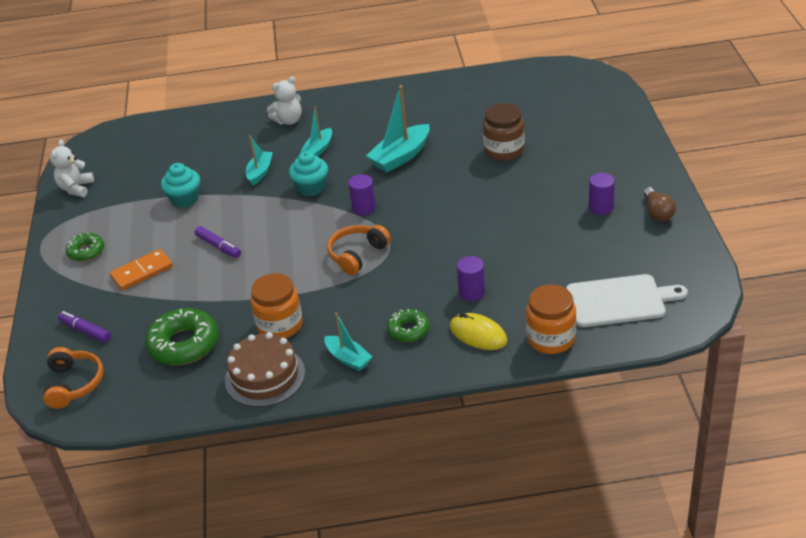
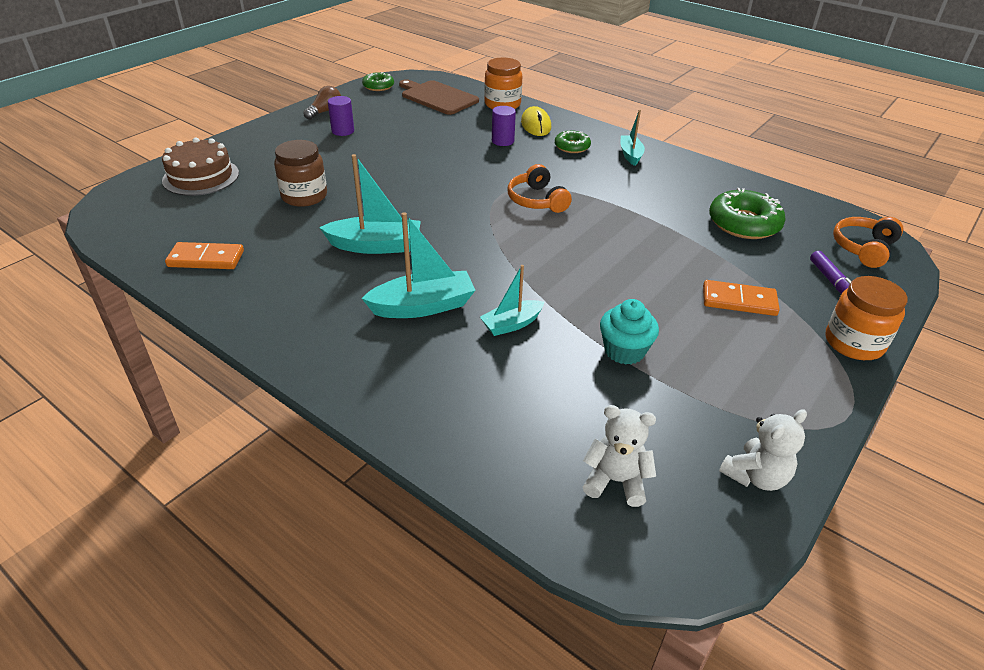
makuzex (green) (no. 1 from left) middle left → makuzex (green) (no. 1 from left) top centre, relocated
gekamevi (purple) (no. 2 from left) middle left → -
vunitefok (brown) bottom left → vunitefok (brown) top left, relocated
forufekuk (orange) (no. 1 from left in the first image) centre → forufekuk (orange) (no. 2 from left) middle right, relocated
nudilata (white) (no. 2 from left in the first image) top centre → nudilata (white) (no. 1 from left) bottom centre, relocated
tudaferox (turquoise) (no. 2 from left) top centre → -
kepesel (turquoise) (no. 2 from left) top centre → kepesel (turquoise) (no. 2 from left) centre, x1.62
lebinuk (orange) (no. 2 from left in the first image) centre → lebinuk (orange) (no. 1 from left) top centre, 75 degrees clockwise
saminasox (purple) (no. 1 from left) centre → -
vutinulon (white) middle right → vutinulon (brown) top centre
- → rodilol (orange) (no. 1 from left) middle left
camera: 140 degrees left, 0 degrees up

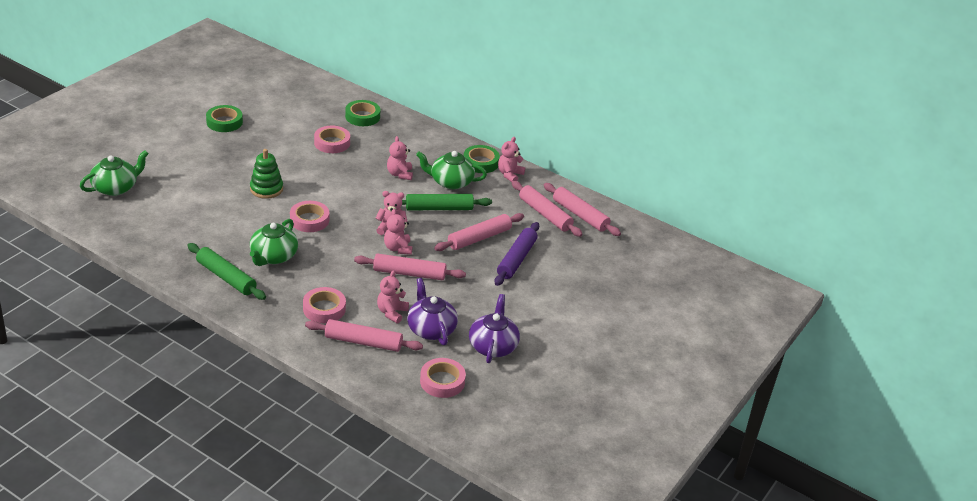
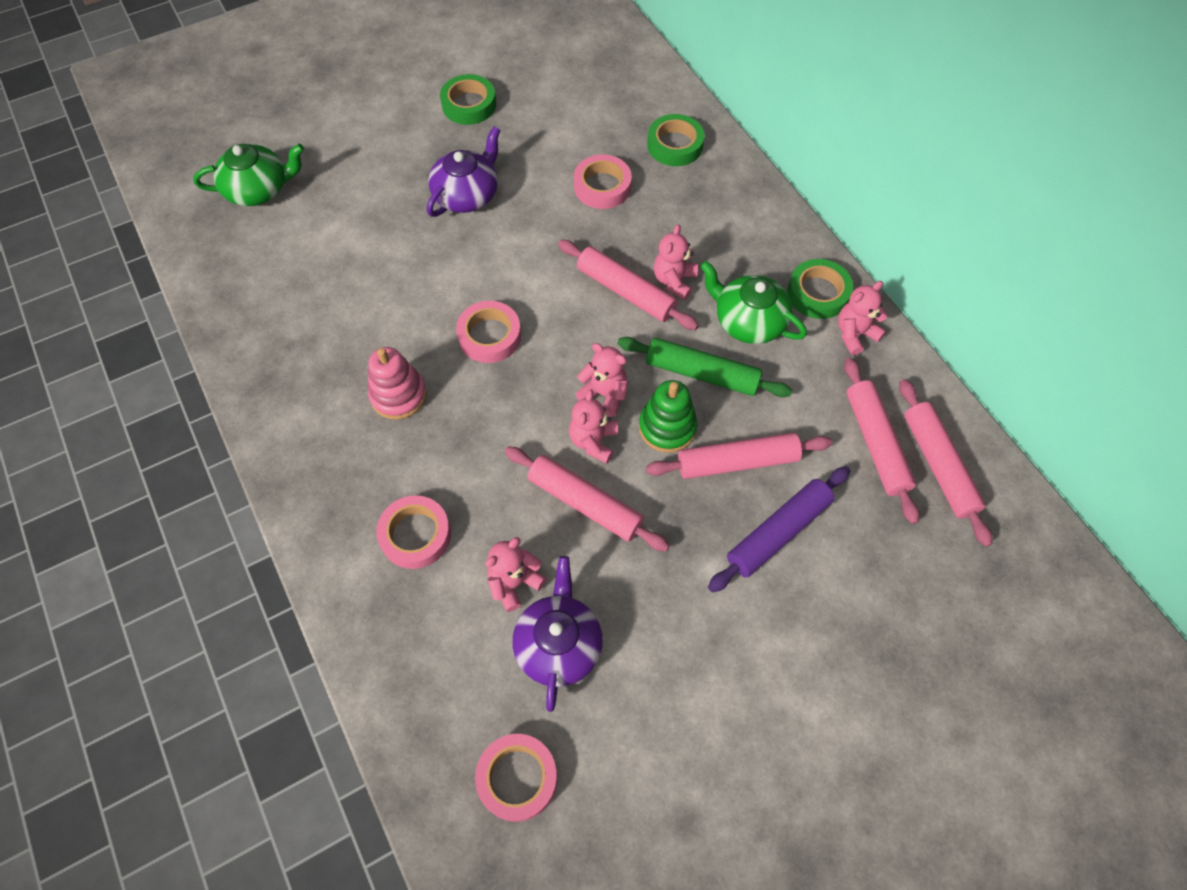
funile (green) (no. 1 from left) middle left → -
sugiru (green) middle left → sugiru (green) centre, relocated
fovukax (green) (no. 2 from left) middle left → sugiru (pink) centre
funile (pink) (no. 1 from left in the first image) bottom centre → funile (pink) (no. 2 from left) top centre, relocated
fovukax (purple) (no. 2 from left in the first image) centre → fovukax (purple) (no. 1 from left) top centre, relocated
camera: 30 degrees right, 25 degrees up

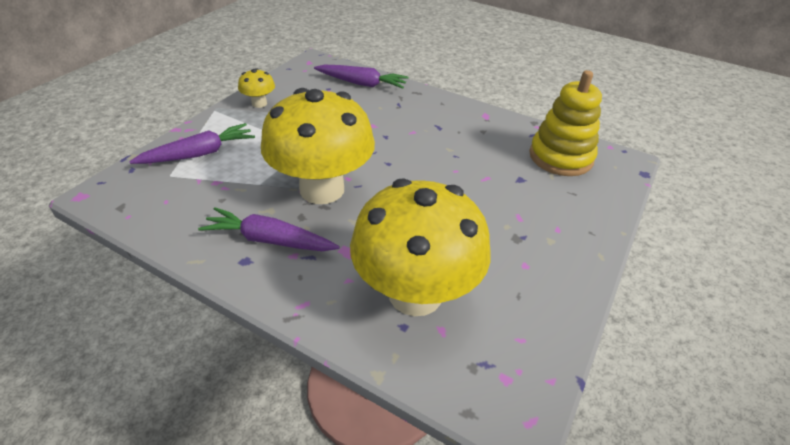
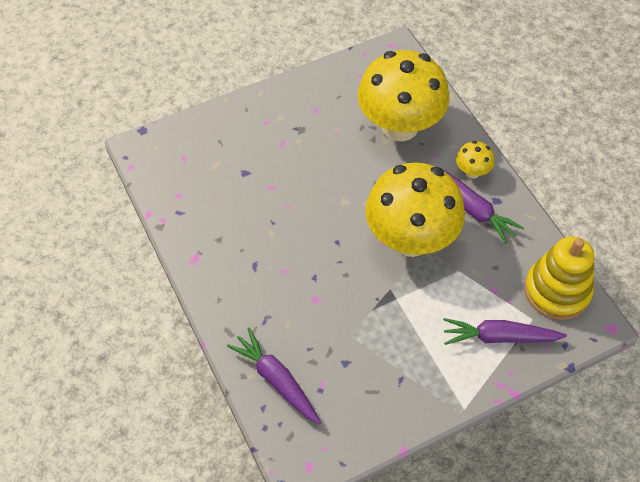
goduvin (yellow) (no. 1 from left in the first image) top left → goduvin (yellow) (no. 3 from left) top right, relocated
sugiru (yellow) top right → sugiru (yellow) middle right, relocated
camera: 145 degrees left, 15 degrees up

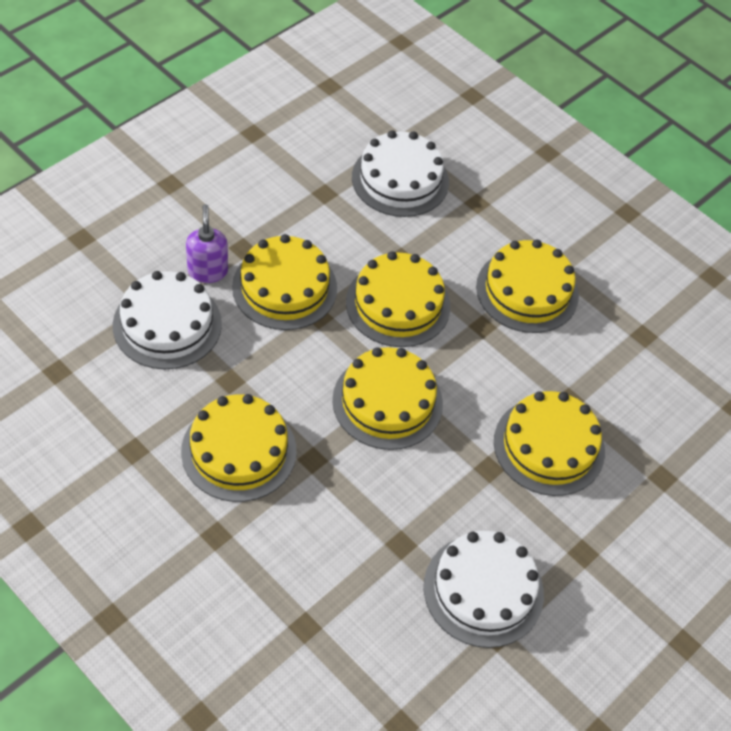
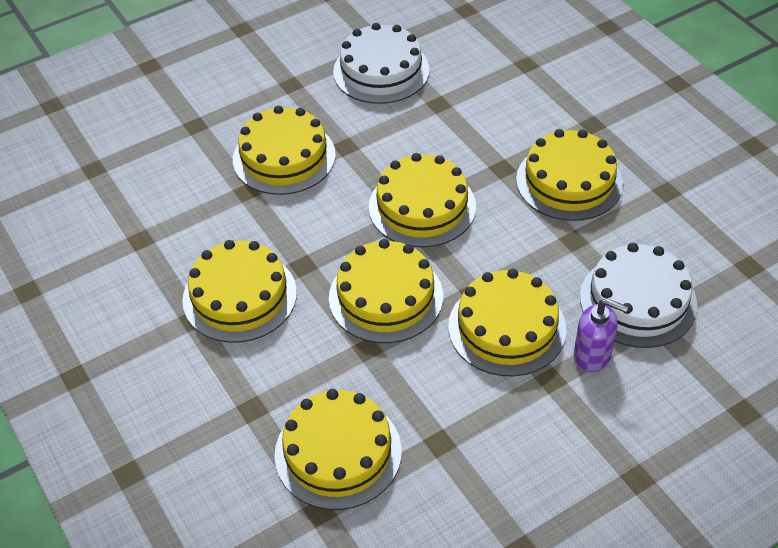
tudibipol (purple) top left → tudibipol (purple) middle right, 75 degrees counterclockwise
vunitefok (white) (no. 2 from left) top centre → vunitefok (yellow) (no. 3 from left) bottom centre
camera: 160 degrees left, 5 degrees down

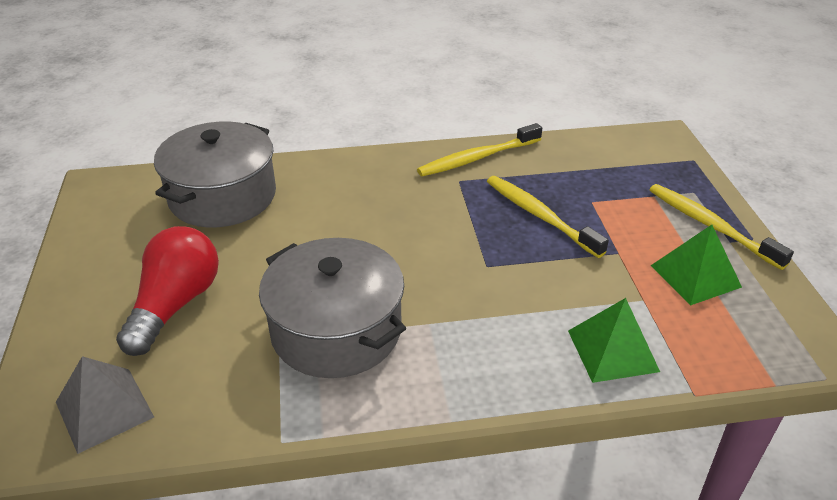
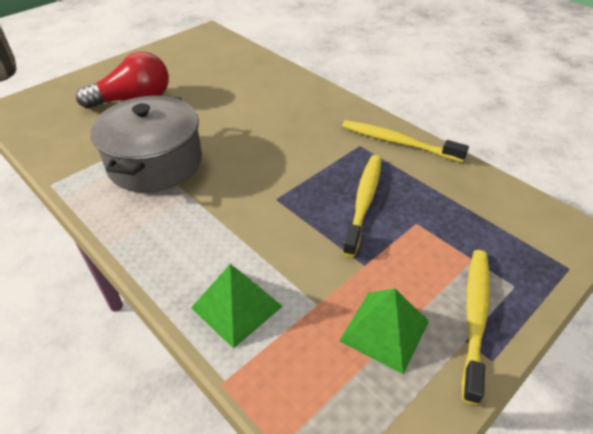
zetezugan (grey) bottom left → -
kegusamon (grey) (no. 1 from left) middle left → -
camera: 55 degrees right, 5 degrees up

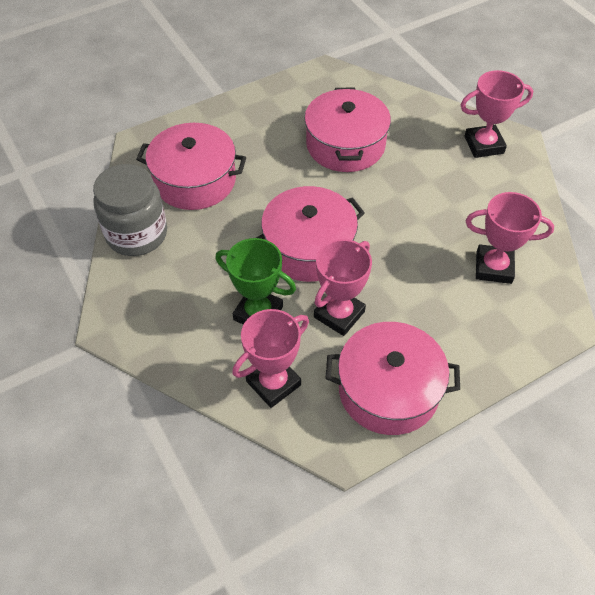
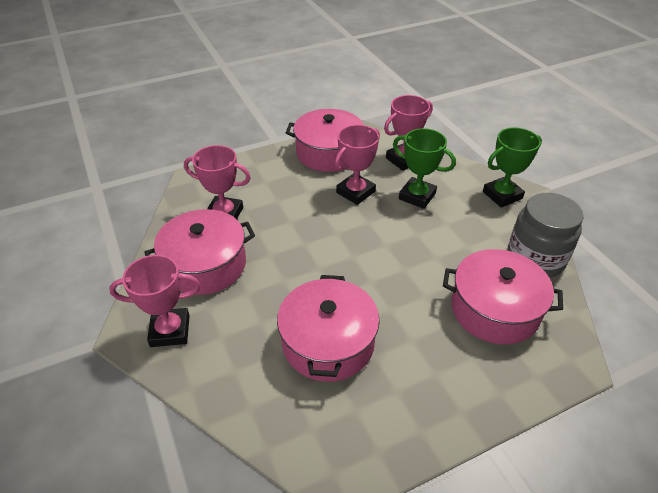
kegusamon (pink) (no. 2 from left in the first image) centre → kegusamon (pink) (no. 1 from left) middle left, relocated
- → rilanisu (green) (no. 2 from left) middle right
camera: 175 degrees left, 10 degrees down

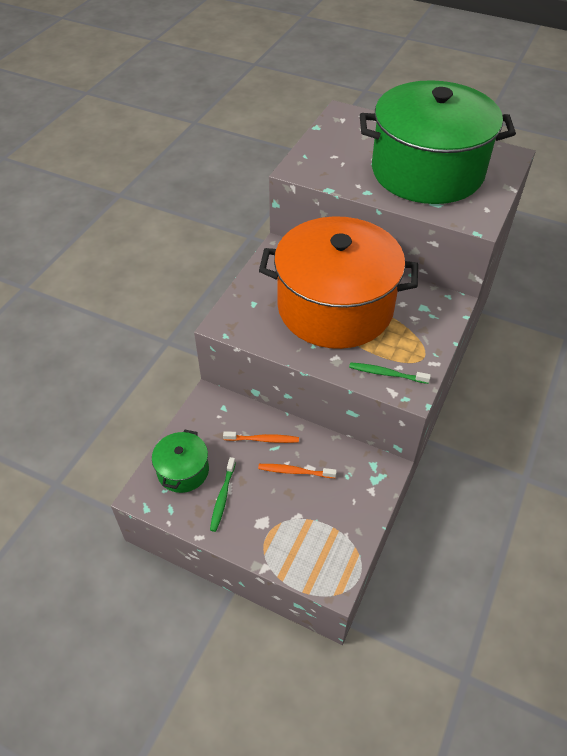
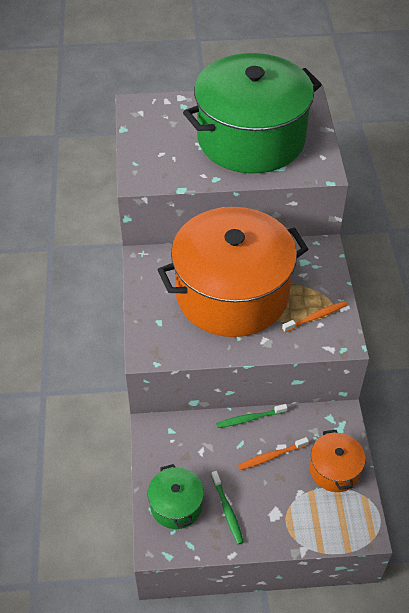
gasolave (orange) (no. 1 from left in the first image) centre → gasolave (orange) (no. 2 from left) middle right, relocated
gasolave (green) (no. 2 from left) middle right → gasolave (green) (no. 2 from left) bottom centre, relocated
- → kegusamon (orange) (no. 2 from left) bottom right
camera: 30 degrees left, 0 degrees up

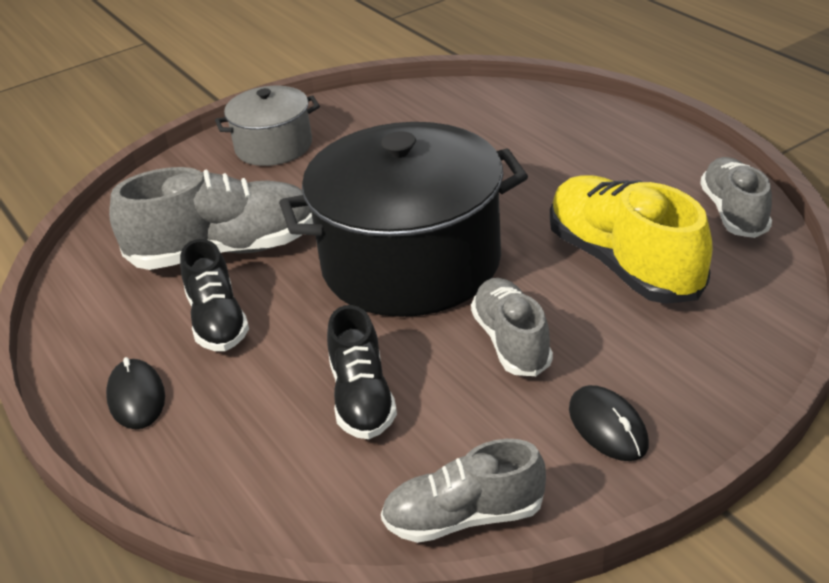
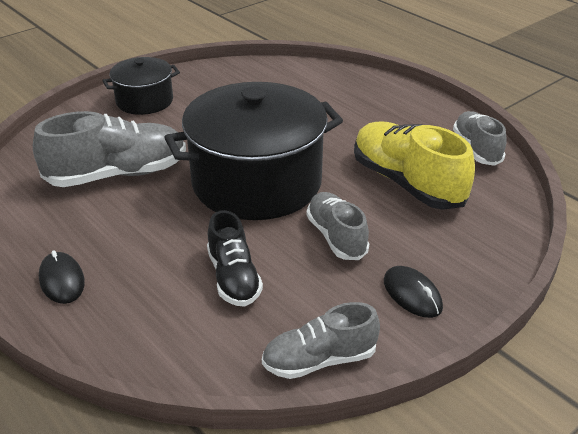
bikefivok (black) (no. 1 from left) middle left → -
kegusamon (grey) top left → kegusamon (black) (no. 1 from left) top left
camera: 10 degrees left, 0 degrees up

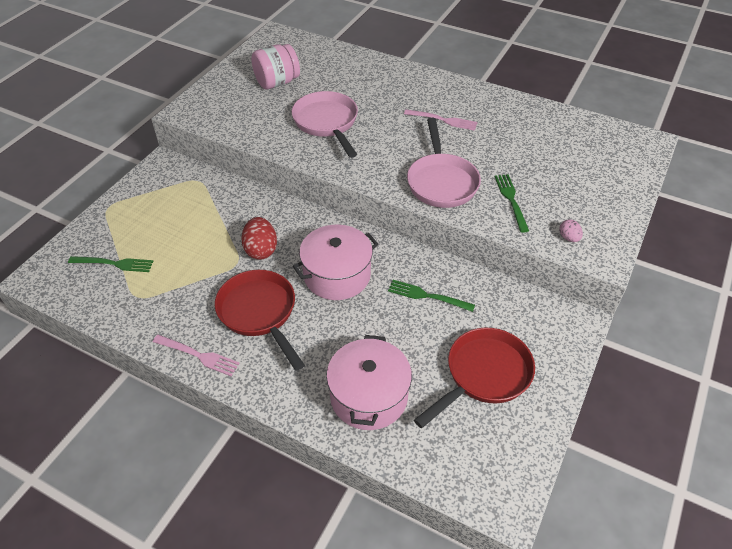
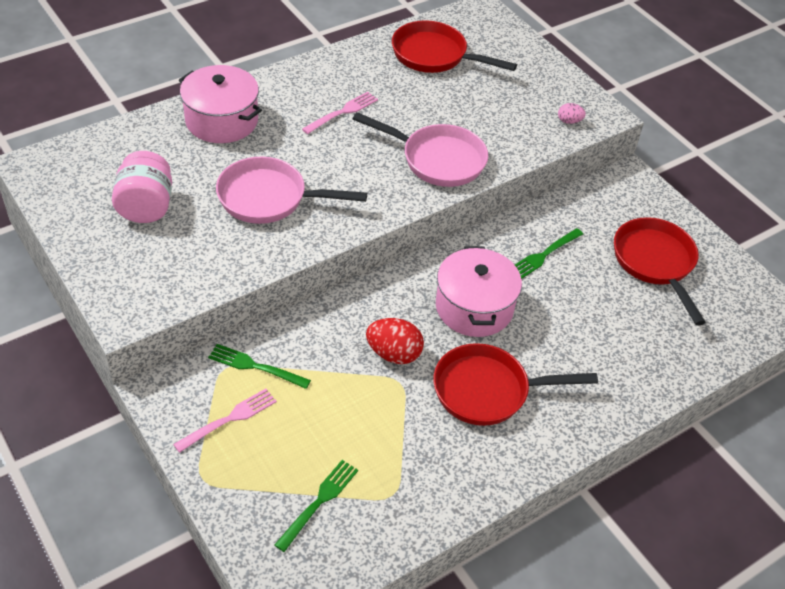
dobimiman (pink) (no. 1 from left) middle left → dobimiman (pink) (no. 1 from left) bottom left, relocated
kegusamon (pink) (no. 2 from left in the first image) bottom centre → kegusamon (pink) (no. 1 from left) top left, relocated
dobimiman (green) (no. 3 from left in the first image) middle right → dobimiman (green) (no. 1 from left) middle left, relocated
- → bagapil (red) (no. 1 from left) top centre
camera: 65 degrees left, 0 degrees up

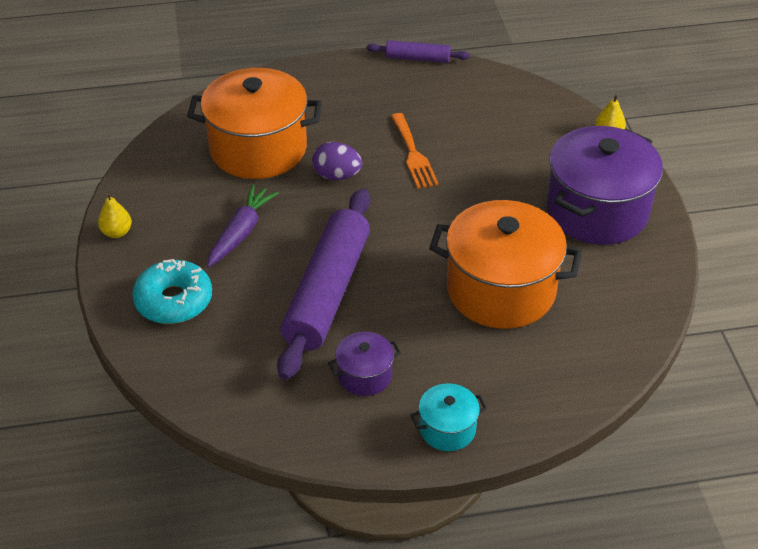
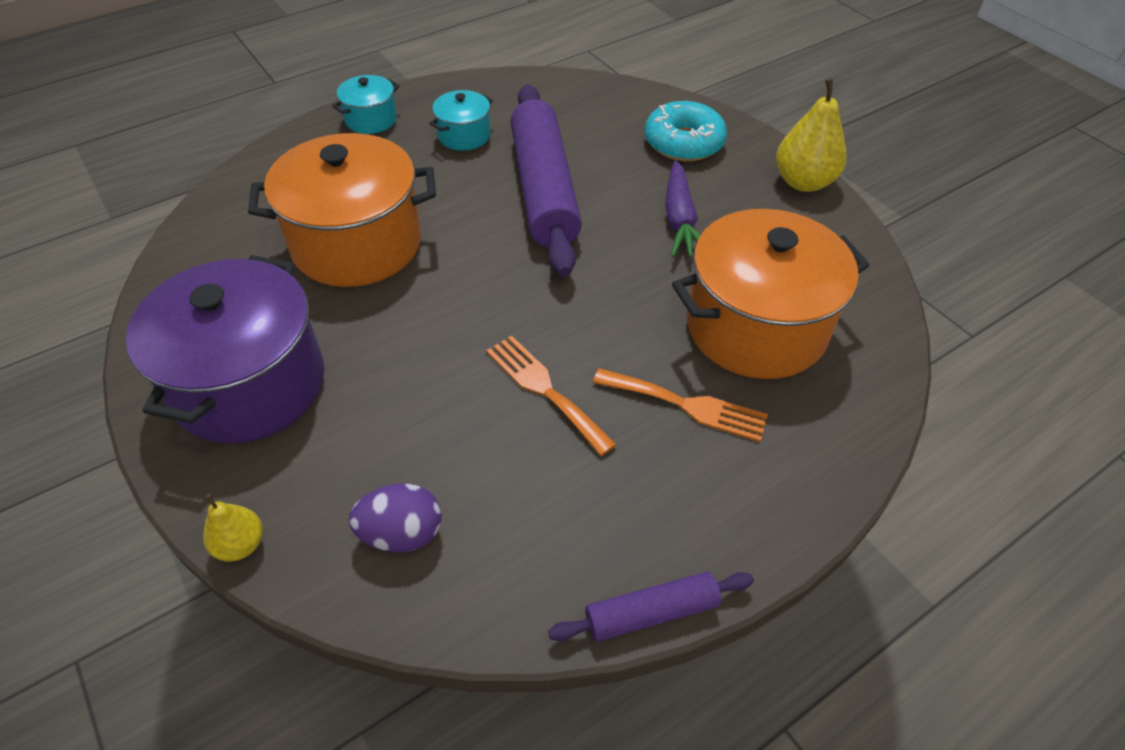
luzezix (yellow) (no. 1 from left in the first image) middle left → luzezix (yellow) (no. 2 from left) top right, x1.77
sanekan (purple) top centre → sanekan (purple) bottom centre, relocated
kegusamon (purple) (no. 1 from left) centre → kegusamon (turquoise) (no. 2 from left) top centre
- → dobimiman (orange) (no. 2 from left) centre
camera: 155 degrees right, 5 degrees up

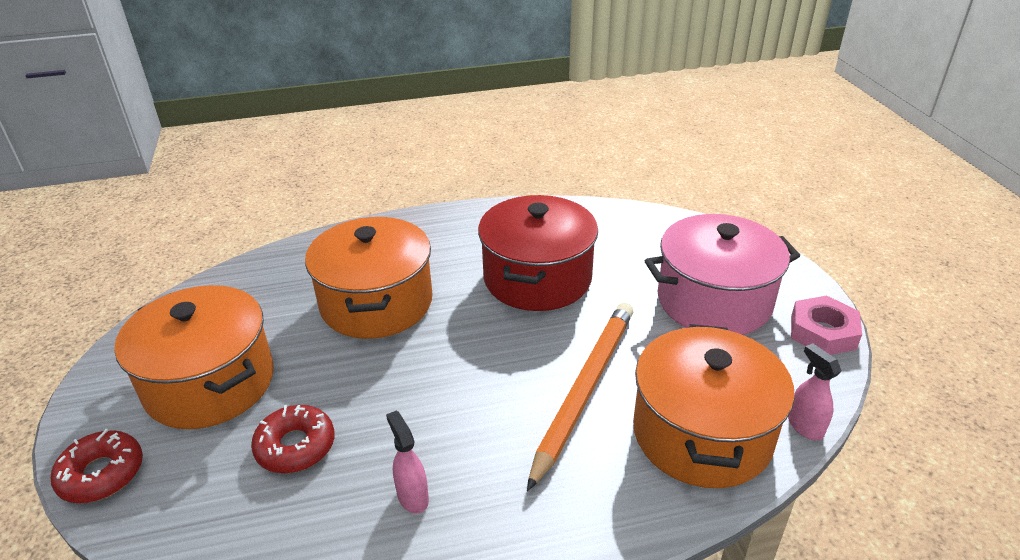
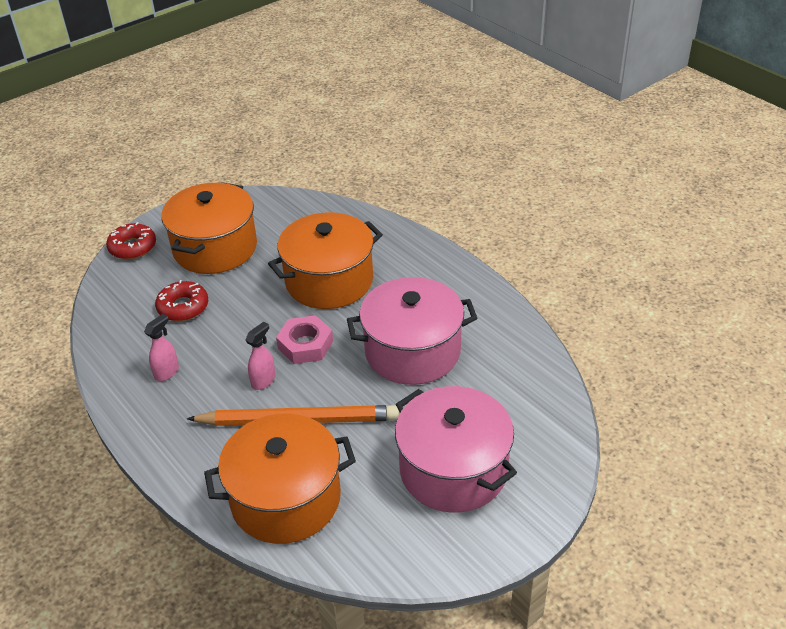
kegusamon (red) centre → kegusamon (pink) (no. 1 from left) centre
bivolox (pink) (no. 2 from left) bottom right → bivolox (pink) (no. 2 from left) middle left, relocated
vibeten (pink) middle right → vibeten (pink) centre, relocated
camera: 65 degrees right, 5 degrees up

